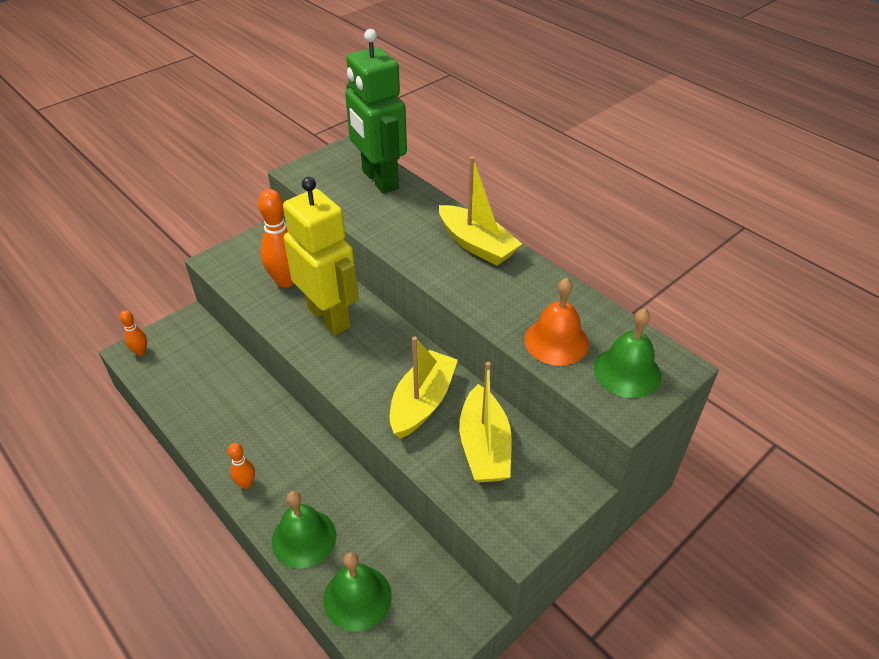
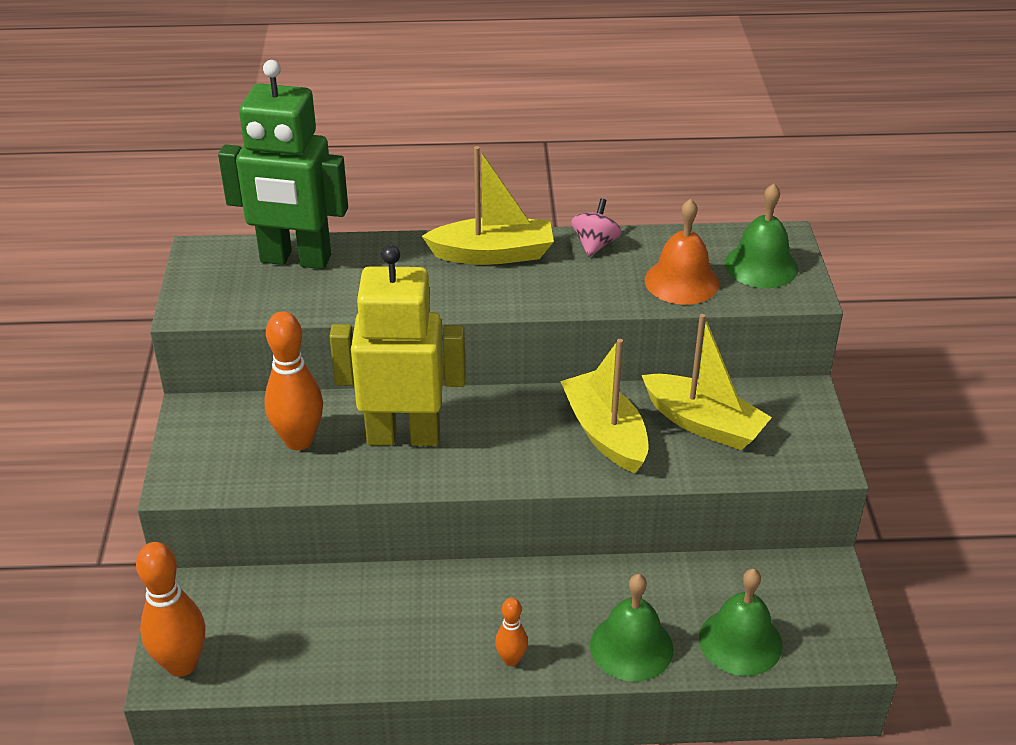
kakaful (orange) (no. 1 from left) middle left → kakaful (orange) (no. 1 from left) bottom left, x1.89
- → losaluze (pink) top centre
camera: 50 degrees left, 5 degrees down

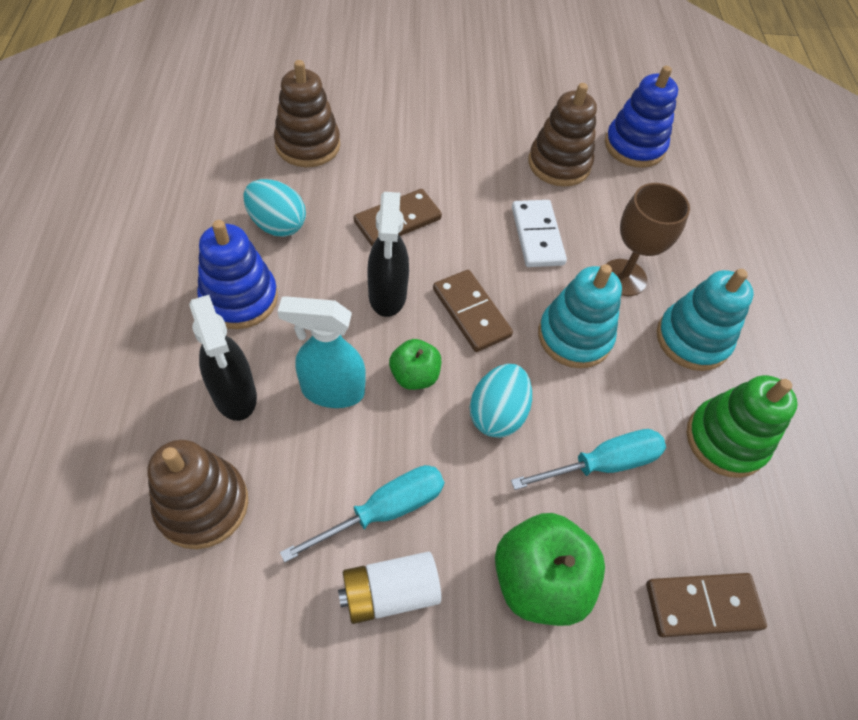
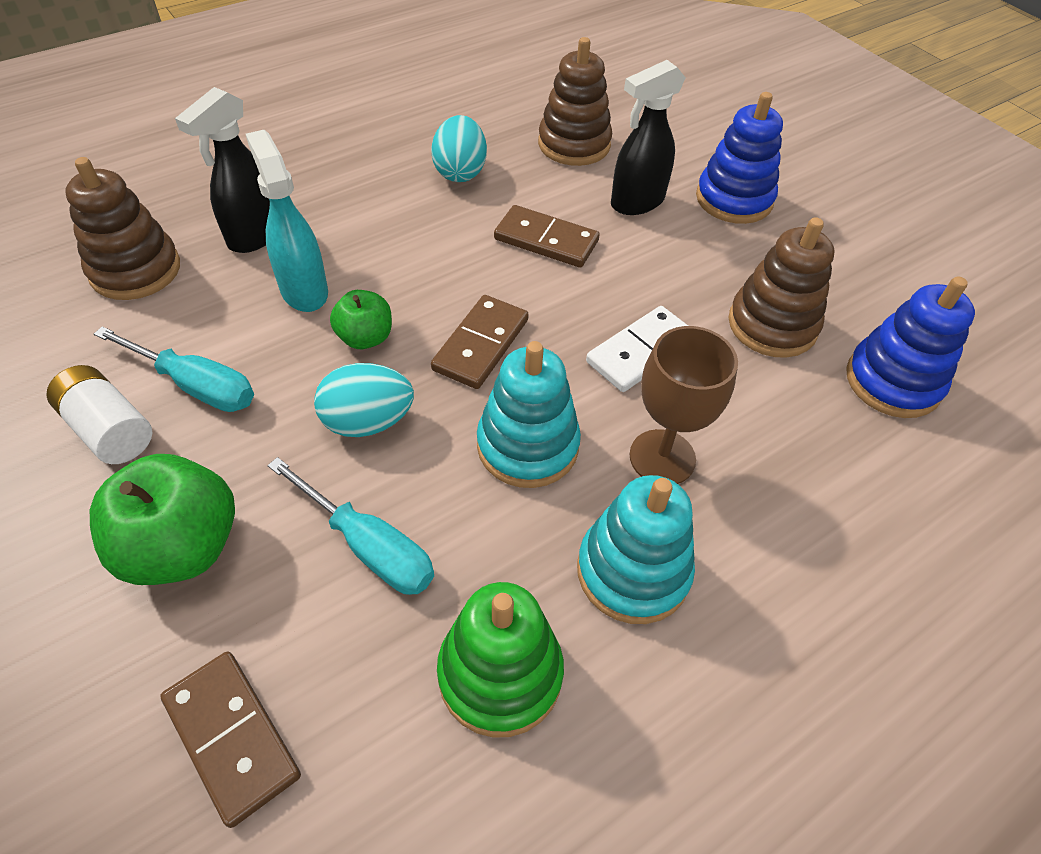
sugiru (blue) (no. 1 from left) middle left → sugiru (blue) (no. 1 from left) top right, relocated
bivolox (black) (no. 2 from left) centre → bivolox (black) (no. 2 from left) top centre, relocated
camera: 60 degrees right, 5 degrees down

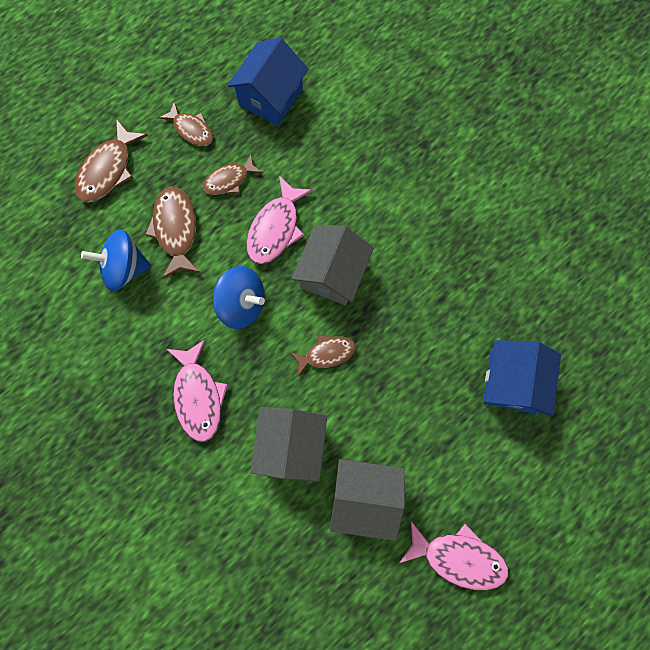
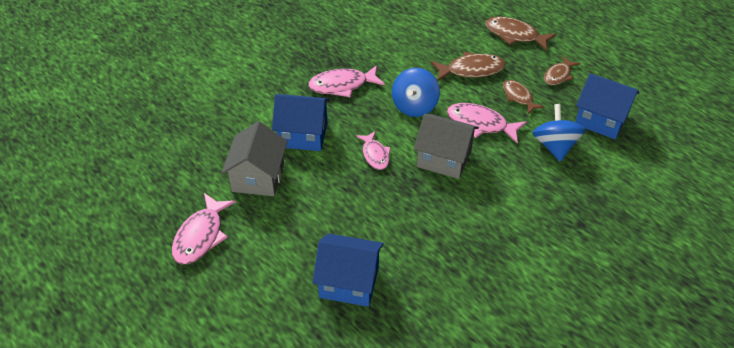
losaluze (blue) (no. 1 from left in the first image) middle left → losaluze (blue) (no. 2 from left) middle right, relocated
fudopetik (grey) (no. 1 from left) bottom centre → fudopetik (blue) (no. 1 from left) centre
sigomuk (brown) (no. 5 from left) centre → sigomuk (pink) (no. 3 from left) centre
camera: 90 degrees right, 30 degrees down

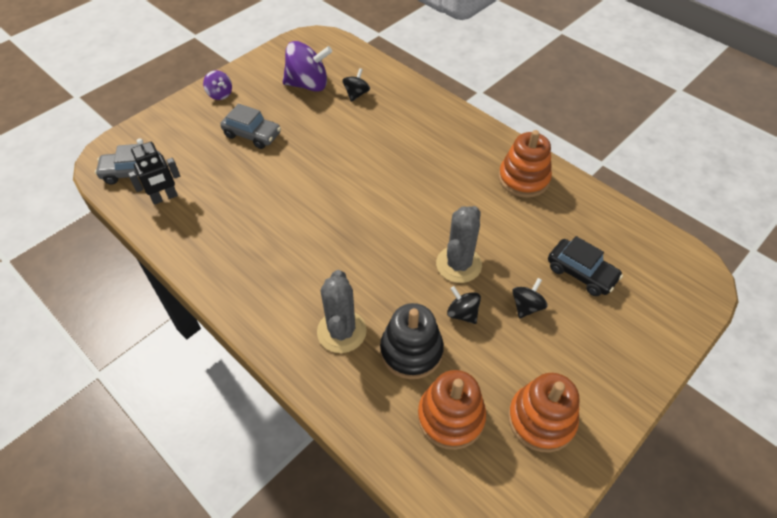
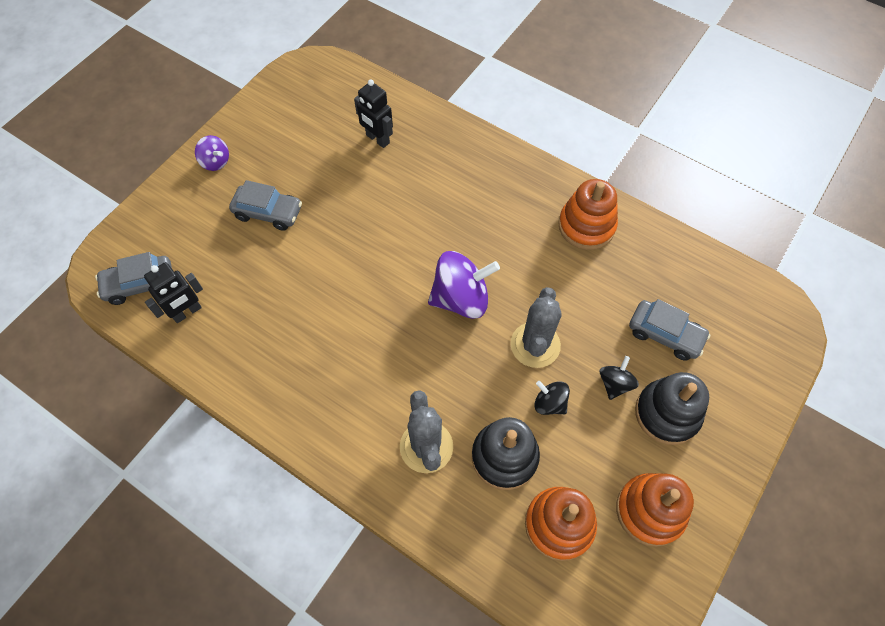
losaluze (purple) (no. 2 from left) top centre → losaluze (purple) (no. 2 from left) centre, relocated
losaluze (black) (no. 1 from left) top centre → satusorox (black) (no. 2 from left) top centre
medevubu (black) middle right → medevubu (grey) (no. 3 from left) middle right
- → sugiru (black) (no. 2 from left) middle right
camera: 10 degrees left, 10 degrees up

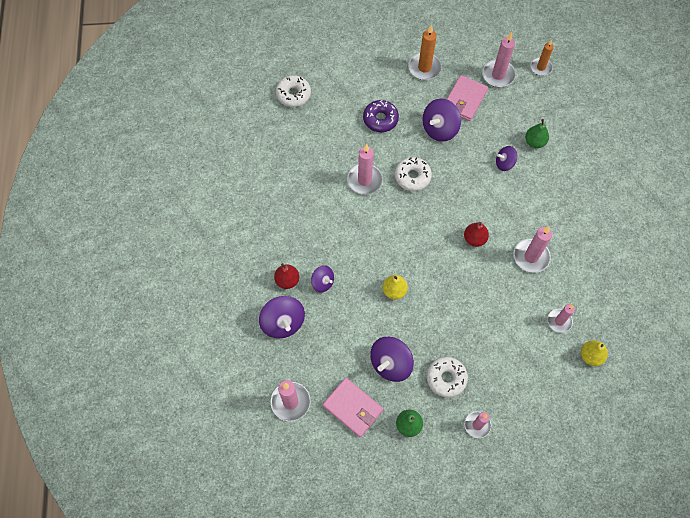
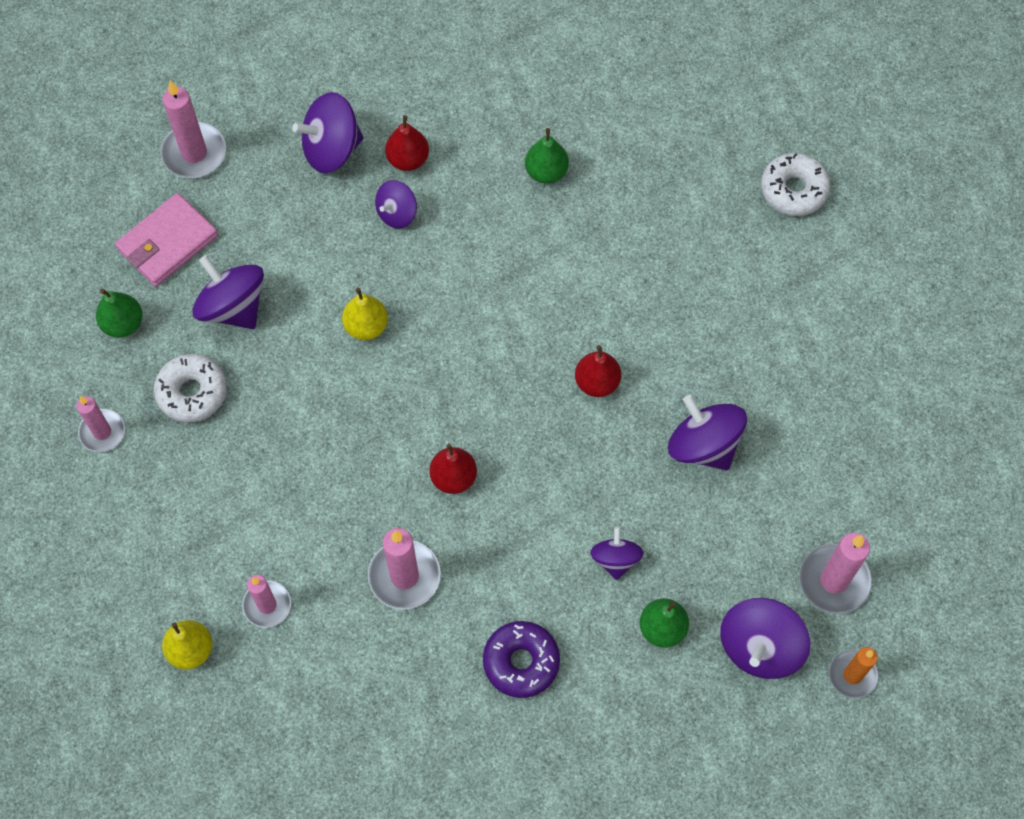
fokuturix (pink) (no. 2 from left) top centre → -
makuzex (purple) top centre → makuzex (purple) bottom centre, relocated
makuzex (white) (no. 2 from left) centre → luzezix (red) (no. 3 from left) centre
fokuturix (orange) (no. 1 from left) top centre → -
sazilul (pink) (no. 2 from left) top right → -
- → luzezix (green) (no. 2 from left) top centre
- → losaluze (purple) (no. 6 from left) bottom right
camera: 95 degrees right, 0 degrees up

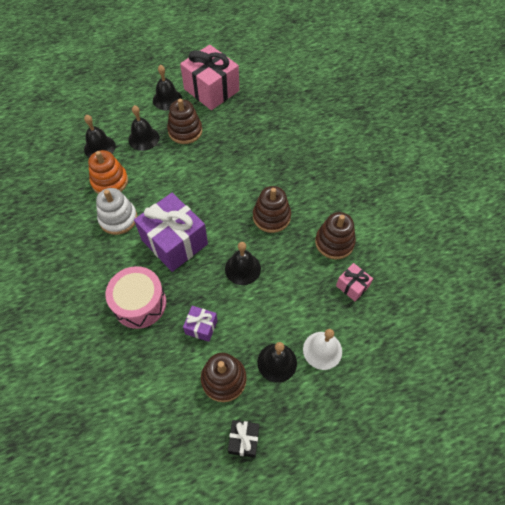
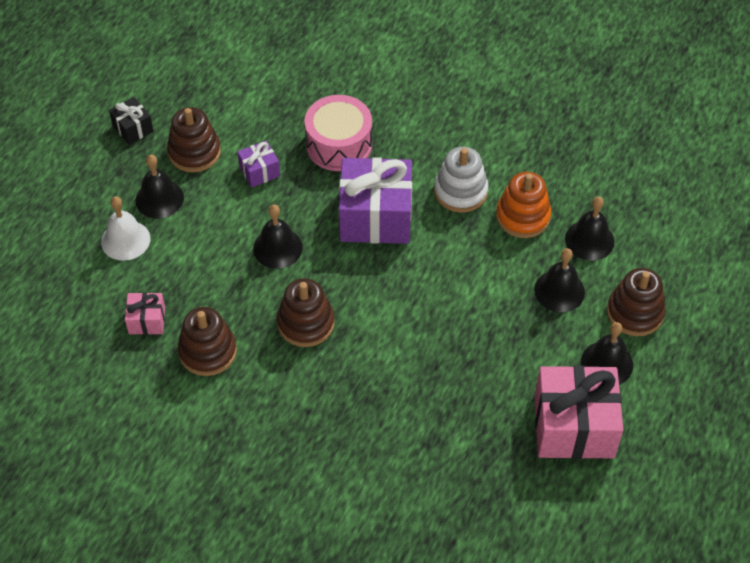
sugiru (brown) (no. 1 from left in the first image) top centre → sugiru (brown) (no. 4 from left) middle right, relocated
camera: 135 degrees right, 5 degrees down

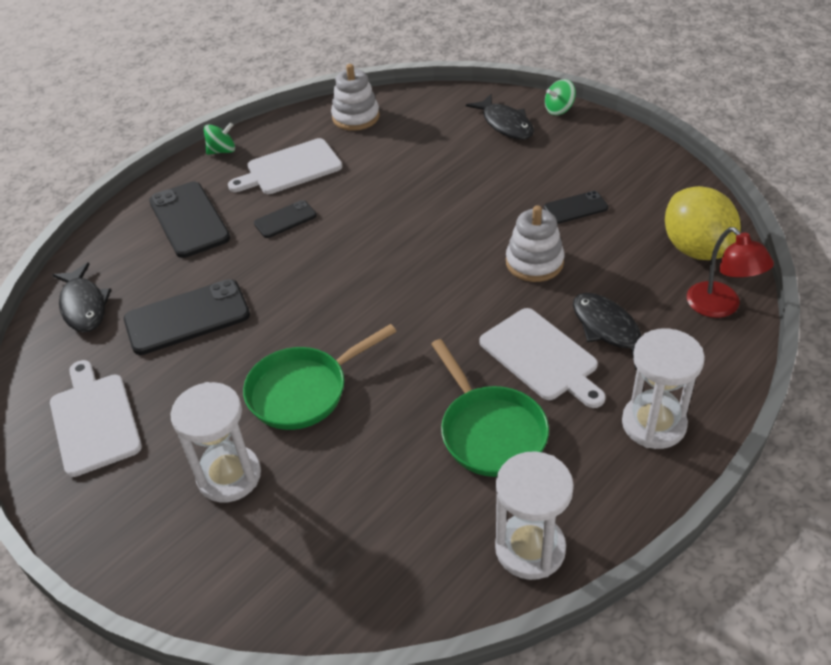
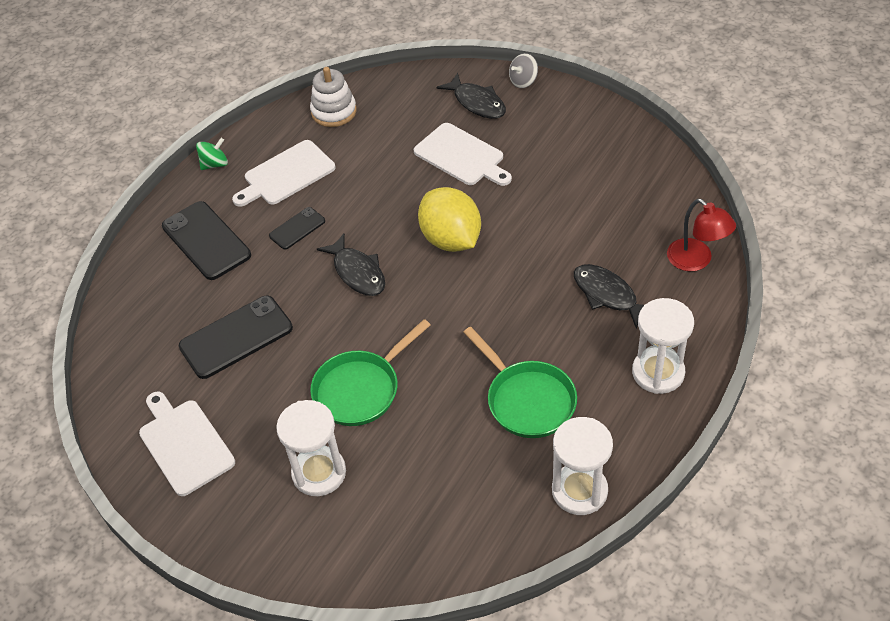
sigomuk (black) (no. 1 from left) middle left → sigomuk (black) (no. 1 from left) centre, relocated
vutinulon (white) (no. 3 from left) centre → vutinulon (white) (no. 3 from left) top centre, relocated
sugiru (white) (no. 2 from left) centre → -
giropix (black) (no. 4 from left) top right → -
losaluze (green) (no. 2 from left) top right → losaluze (grey) top centre
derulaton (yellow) middle right → derulaton (yellow) centre, relocated
camera: 10 degrees left, 5 degrees up

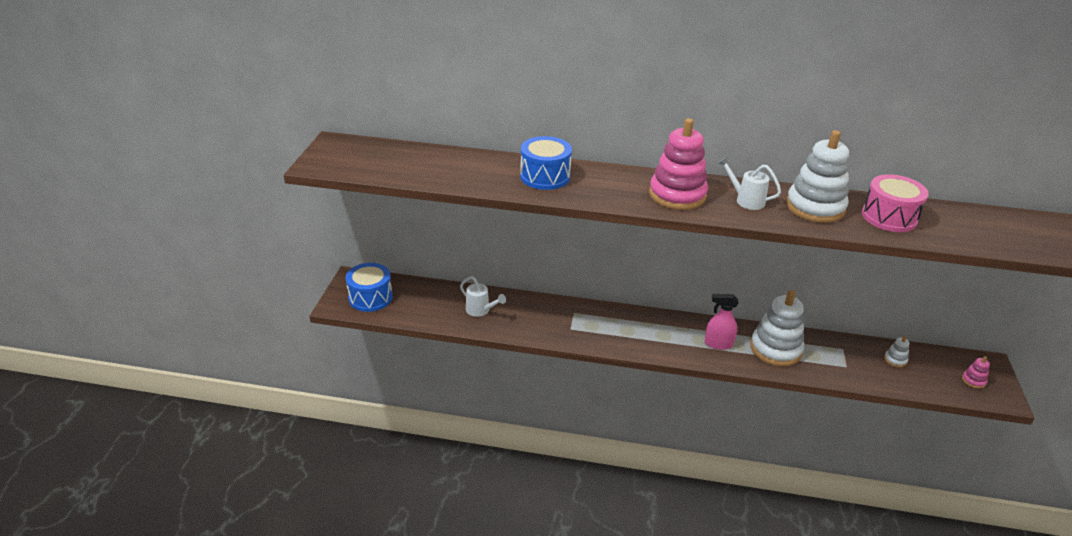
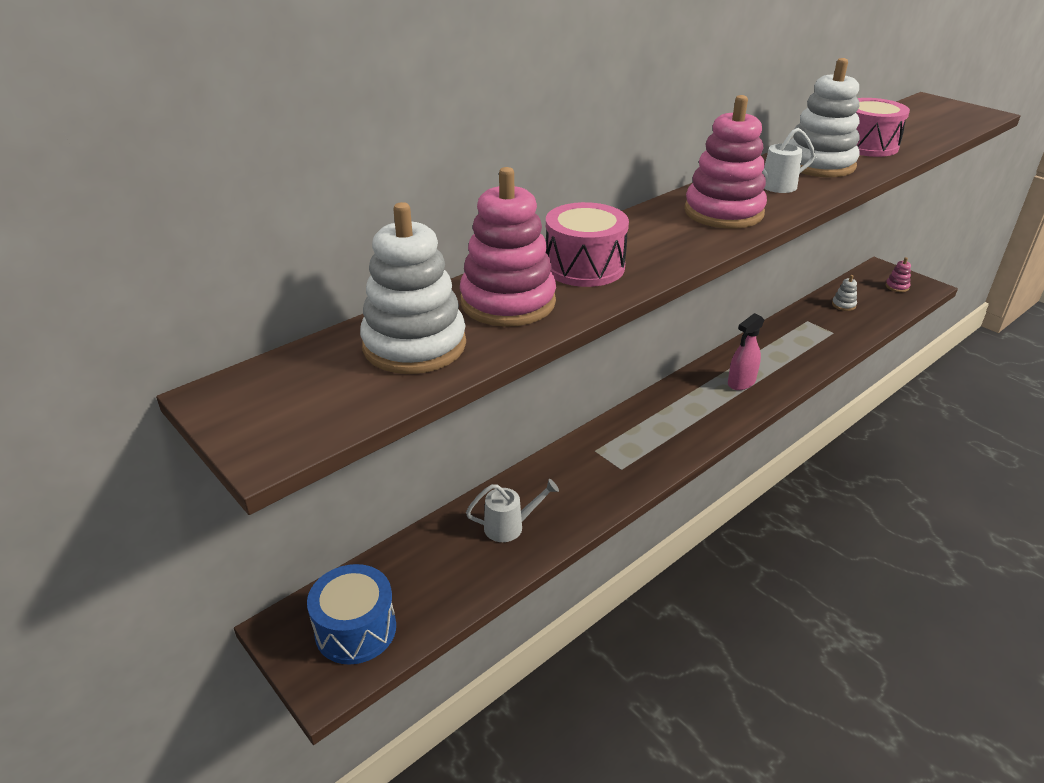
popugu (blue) (no. 2 from left) top centre → popugu (pink) (no. 1 from left) top centre
sugiru (white) (no. 1 from left) middle right → sugiru (white) (no. 1 from left) centre, relocated
- → sugiru (pink) (no. 1 from left) top centre
camera: 50 degrees left, 0 degrees up

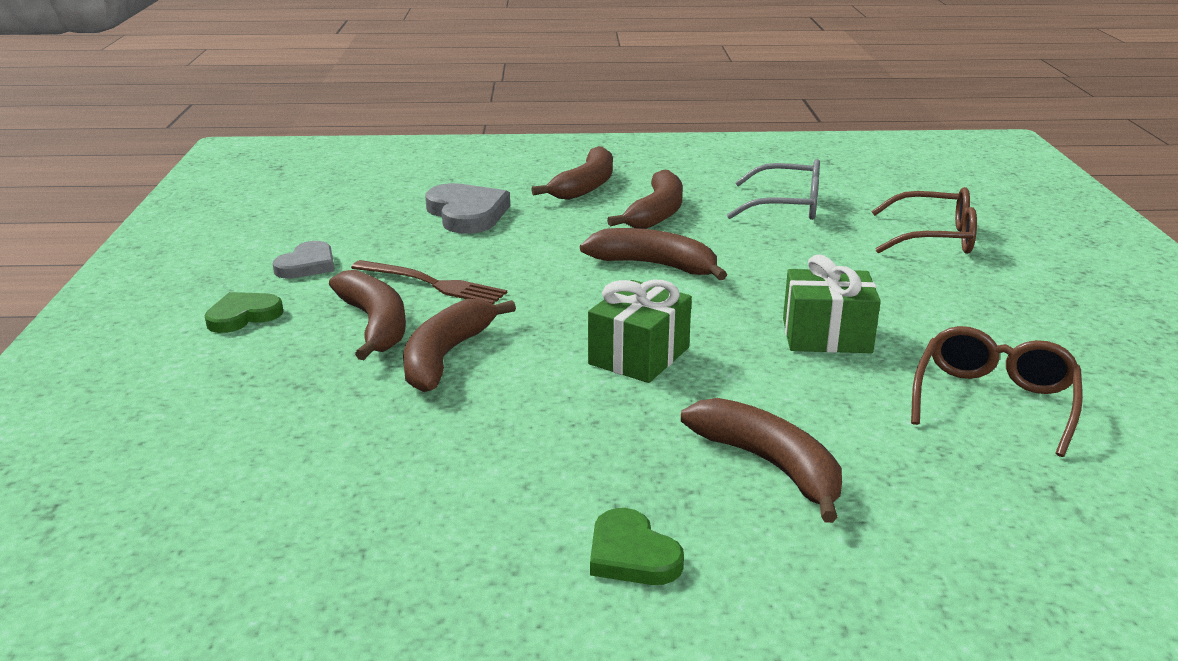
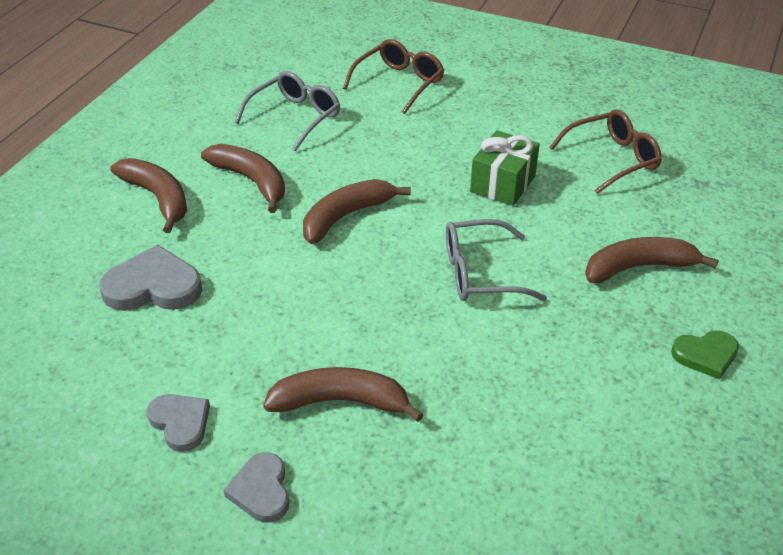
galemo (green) (no. 1 from left) middle left → galemo (grey) (no. 3 from left) bottom left
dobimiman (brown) centre → -
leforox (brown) (no. 2 from left) centre → -
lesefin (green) (no. 1 from left) centre → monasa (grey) (no. 2 from left) centre
monasa (brown) (no. 2 from left) middle right → monasa (brown) (no. 2 from left) top right, 105 degrees clockwise
camera: 65 degrees left, 15 degrees up

